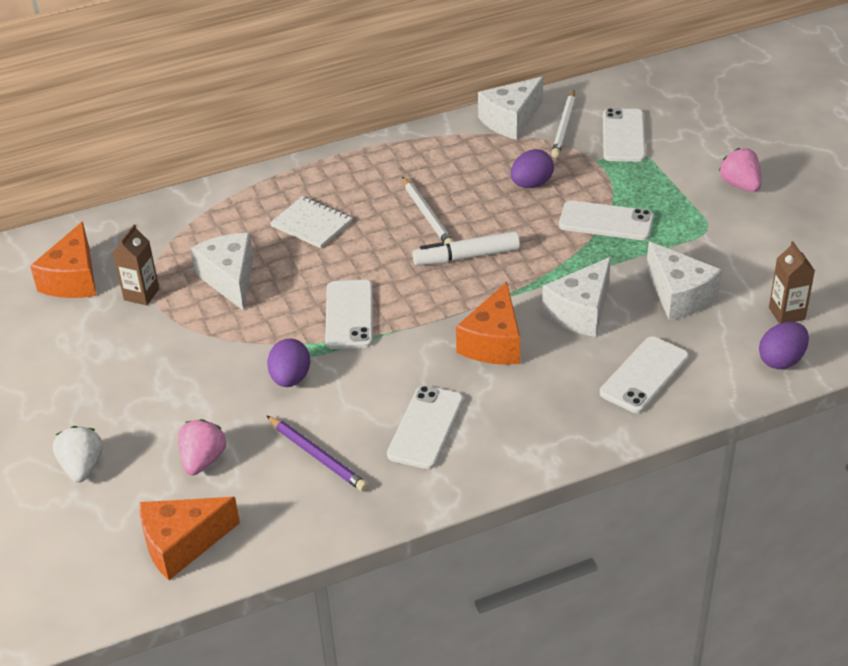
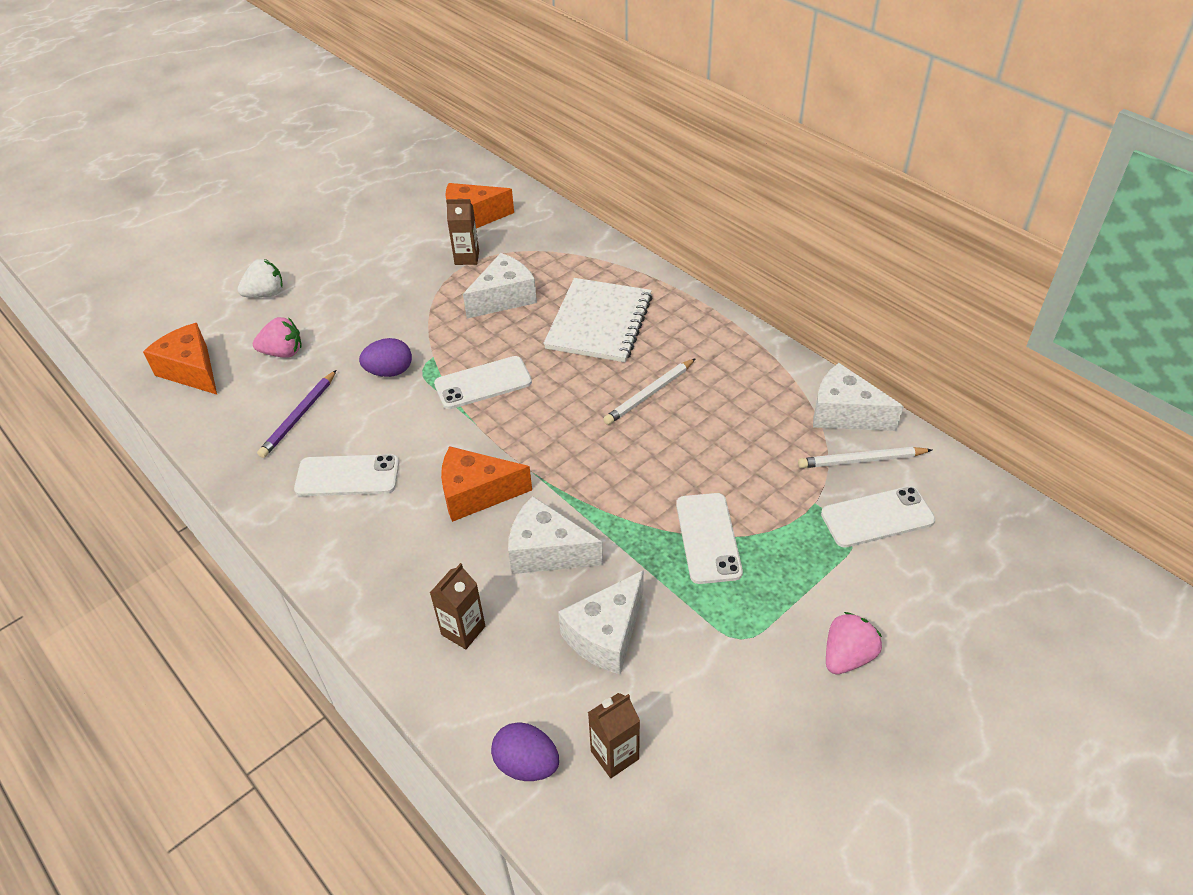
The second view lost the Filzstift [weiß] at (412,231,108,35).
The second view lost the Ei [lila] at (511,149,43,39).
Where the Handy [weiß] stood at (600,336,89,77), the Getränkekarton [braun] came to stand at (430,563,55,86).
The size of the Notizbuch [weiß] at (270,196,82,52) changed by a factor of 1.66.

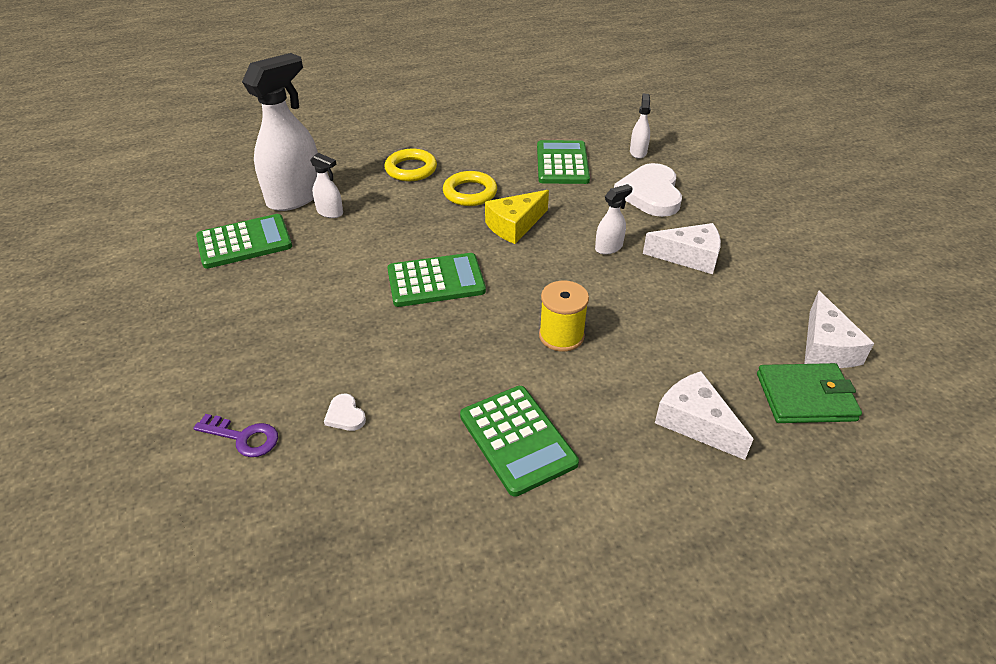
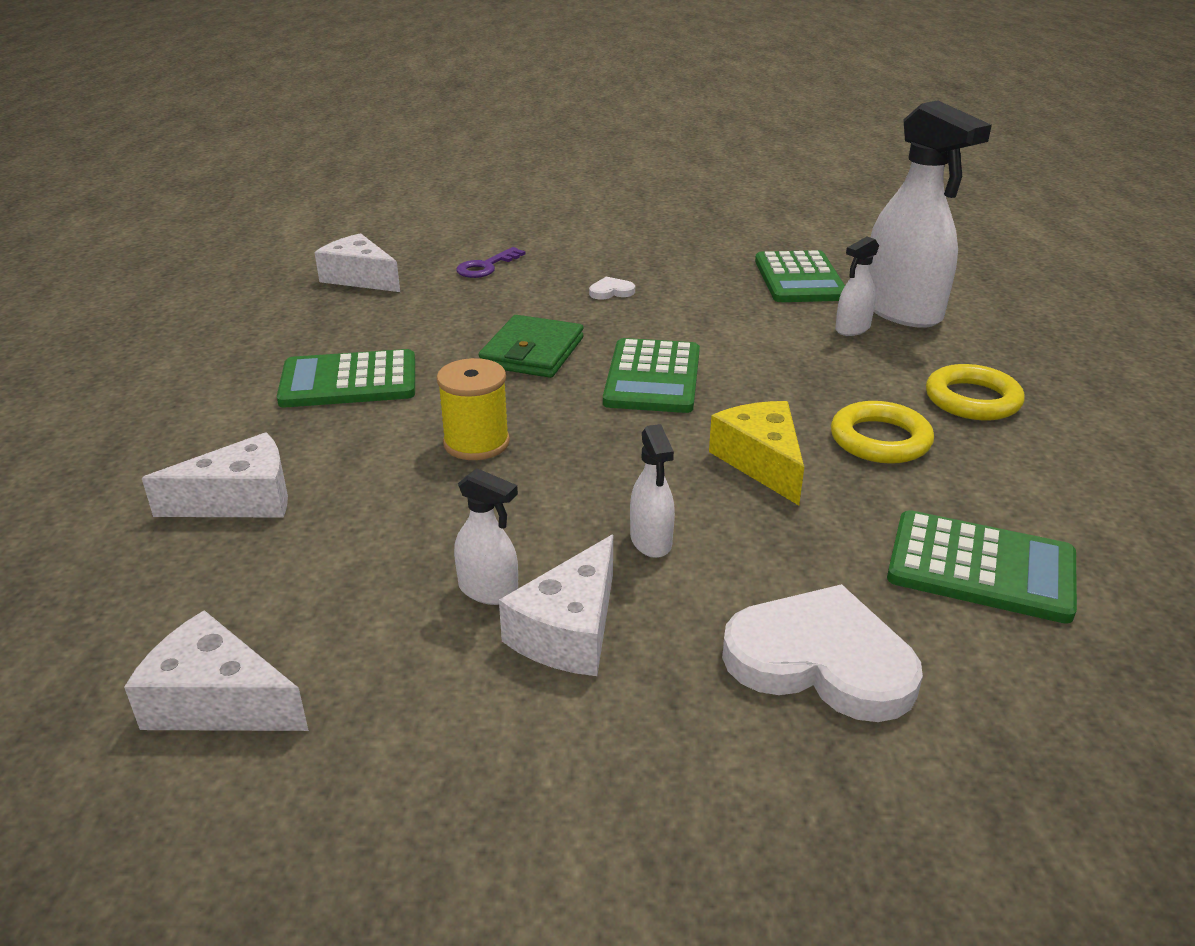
The second view gained the Käse [weiß] at (315,233,85,59).
The Herz [weiß] ended up elsewhere, having gone from (324,394,42,37) to (589,277,46,23).
The Sprühflasche [weiß] ended up elsewhere, having gone from (630,94,21,65) to (454,468,64,137).
The Geldbörse [grün] ended up elsewhere, having gone from (757,363,105,60) to (479,315,105,63).

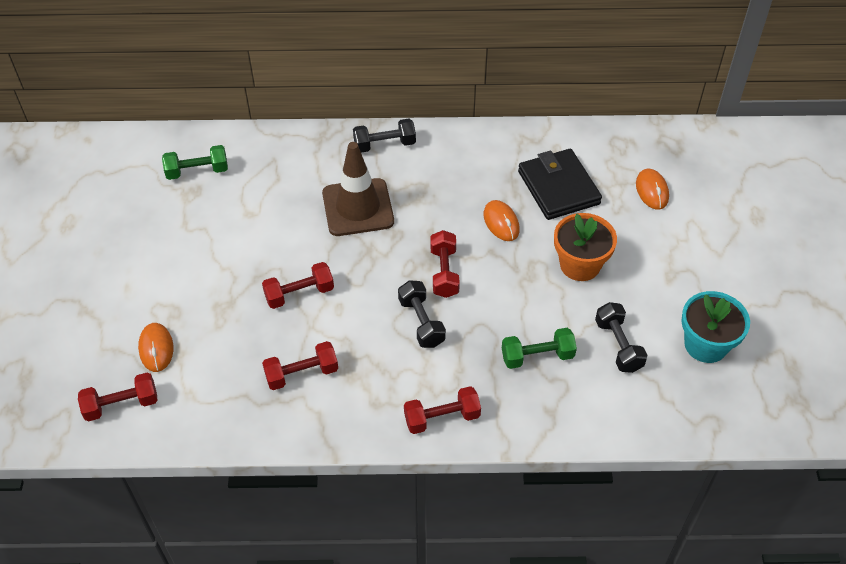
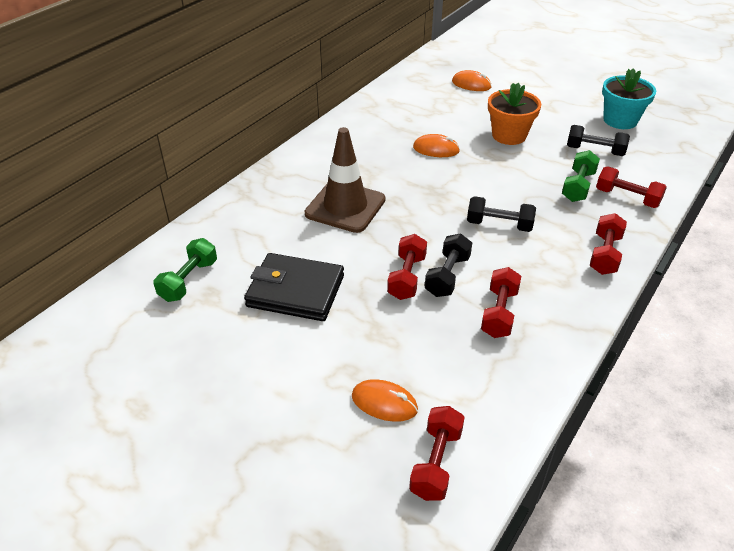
The Hantel [schwarz] ended up elsewhere, having gone from (353,119,63,34) to (425,234,47,63).
The Hantel [rot] ended up elsewhere, having gone from (430,230,30,68) to (596,167,71,41).
The Geldbörse [schwarz] ended up elsewhere, having gone from (518,149,84,71) to (244,253,100,68).

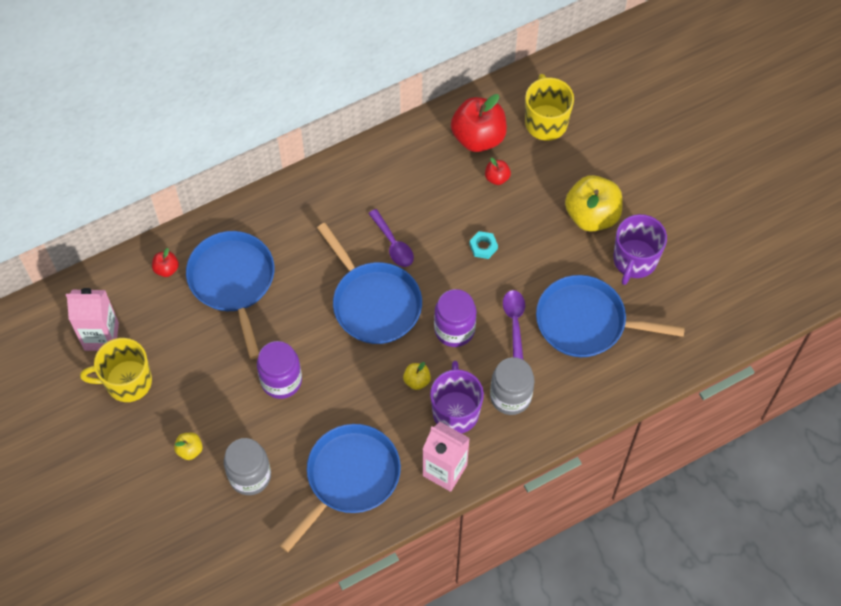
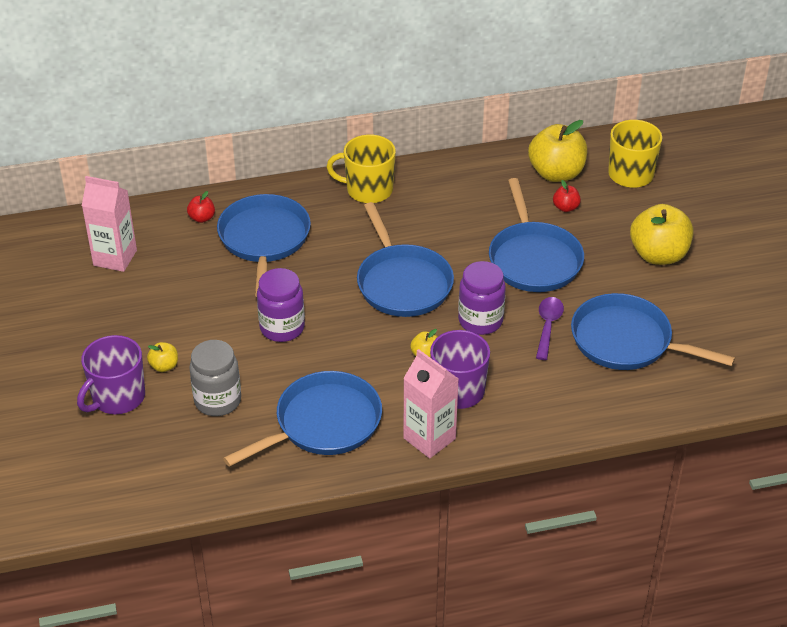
The second view lost the Löffel [lila] at (368,209,46,58).
The second view lost the Einmachglas [grau] at (490,357,45,58).
The Tasse [gelb] ended up elsewhere, having gone from (80,338,72,64) to (327,135,69,68).
The Tasse [lila] ended up elsewhere, having gone from (613,214,54,71) to (77,335,68,79).
Where the Sechskantmutter [türkis] stood at (469,231,29,28), the Pfanne [blau] came to stand at (489,178,95,114).
What was the Apfel [rot] at (451,94,56,58) turned into the Apfel [gelb] at (528,120,59,62).

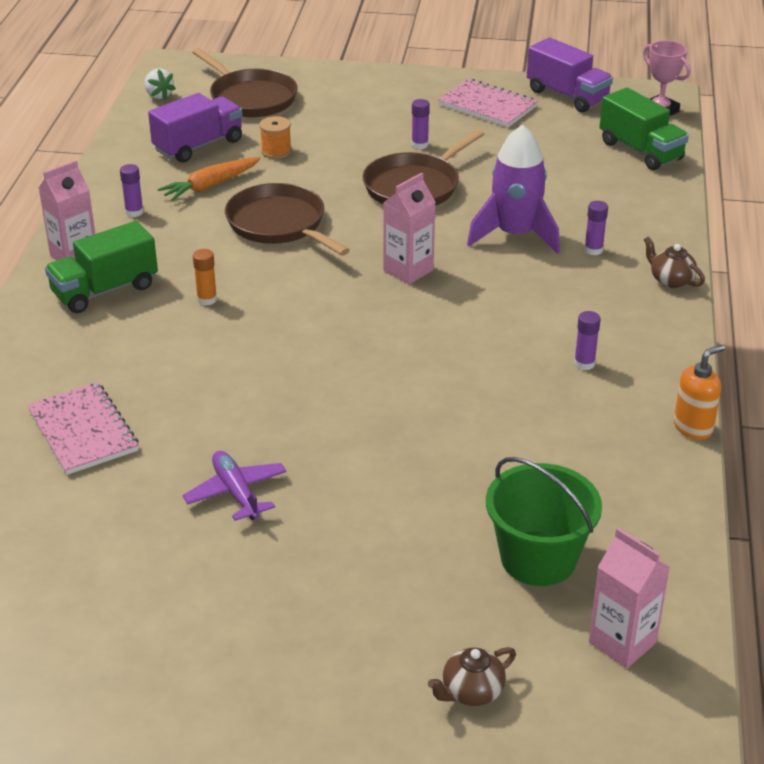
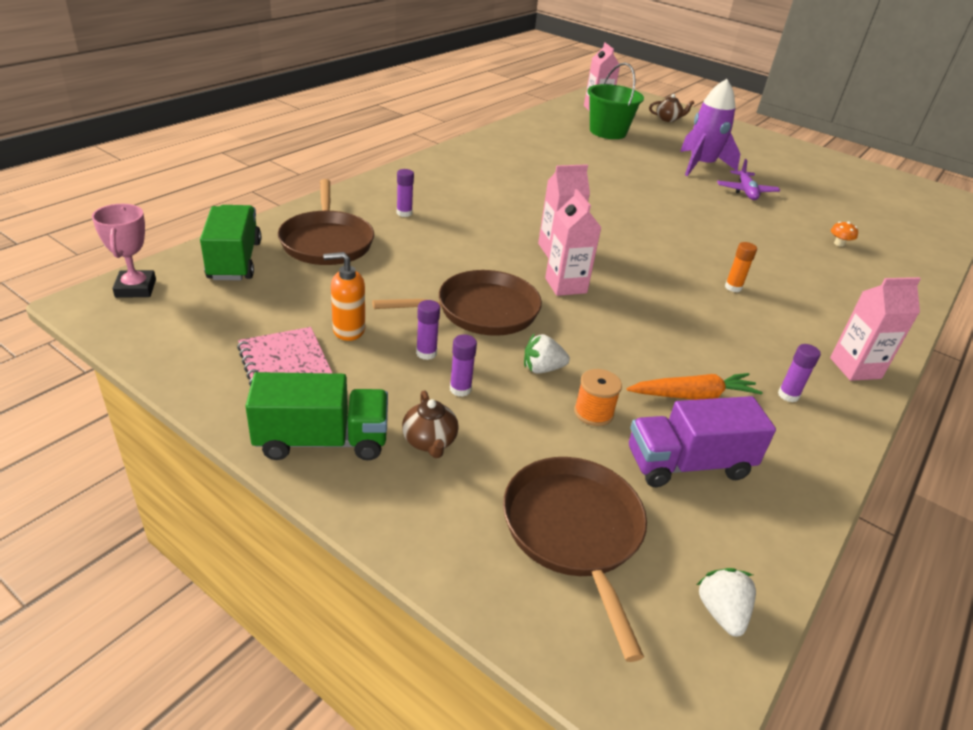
The second view lost the Lastwagen [lila] at (527,37,86,76).
The second view gained the Erdbeere [weiß] at (524,334,46,40).
The second view gained the Getränkekarton [rosa] at (545,189,57,107).
The Lastwagen [grün] ended up elsewhere, having gone from (45,221,113,92) to (245,372,143,88).
The Pfanne [braun] ended up elsewhere, having gone from (225,183,125,72) to (278,179,96,86).
The Rakete [lila] ended up elsewhere, having gone from (467,125,93,129) to (680,79,60,97).
The Klebestift [lila] ended up elsewhere, having gone from (574,311,27,59) to (450,334,27,63).
The Teekanne [braun] ended up elsewhere, having gone from (644,237,61,51) to (402,391,57,67).
The Seifenspender [orange] ended up elsewhere, having gone from (674,345,51,95) to (323,252,42,89).
Where the Notizbuch [rosa] stood at (27,382,112,93), the Pilz [orange] came to stand at (831,222,27,25).

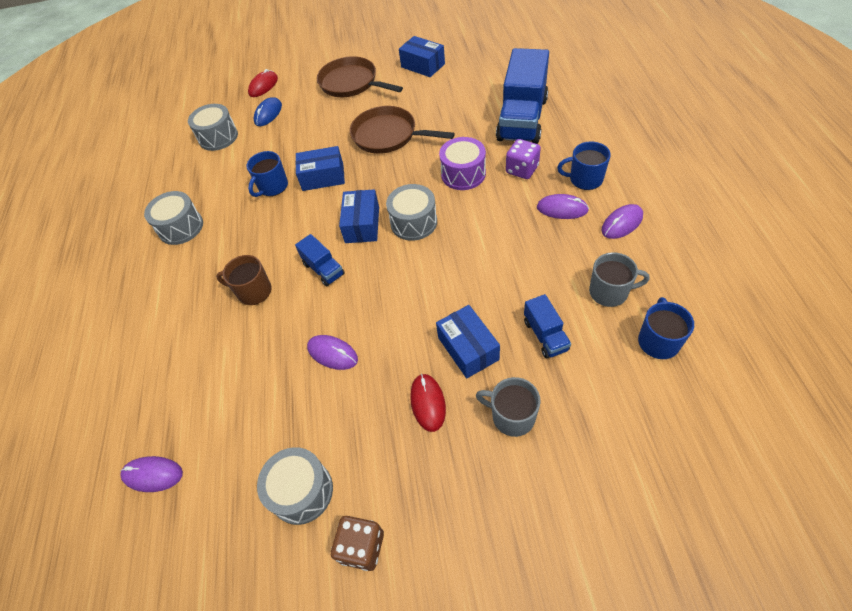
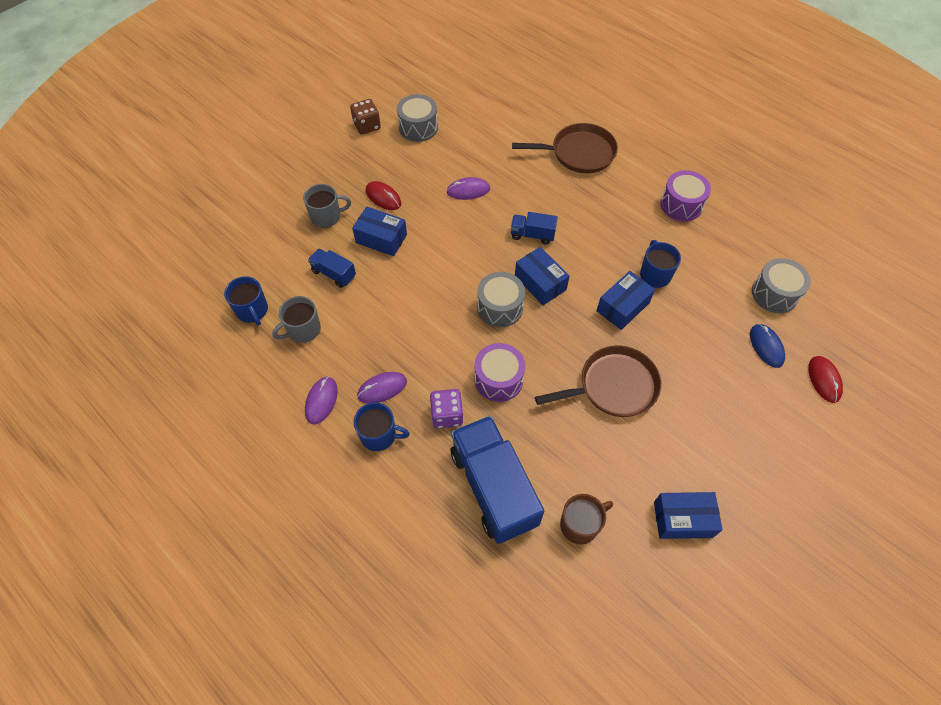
The second view lost the Computermaus [lila] at (120,456,63,36).
The Tasse [braun] ended up elsewhere, having gone from (216,255,56,50) to (560,494,53,51).
The Pfanne [braun] ended up elsewhere, having gone from (317,56,86,41) to (512,123,106,50).
What was the Trommel [grau] at (144,191,59,54) turned into the Trommel [lila] at (660,170,51,51).
The Tasse [blau] at (557,141,54,49) ended up facing another way, 45 degrees clockwise from before.

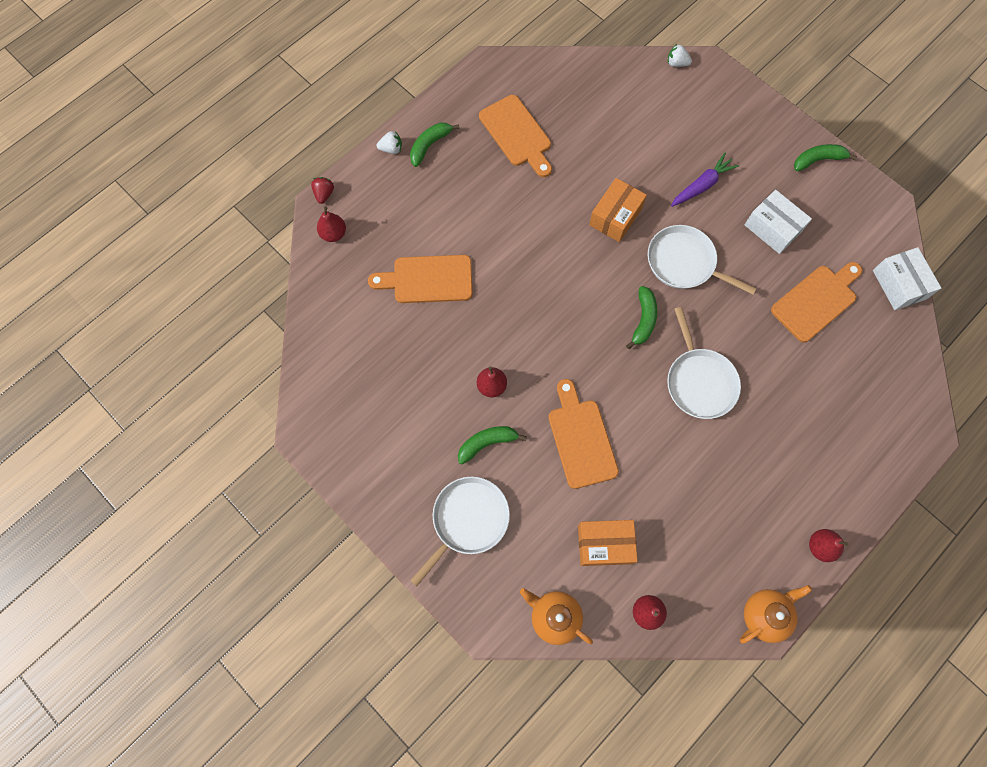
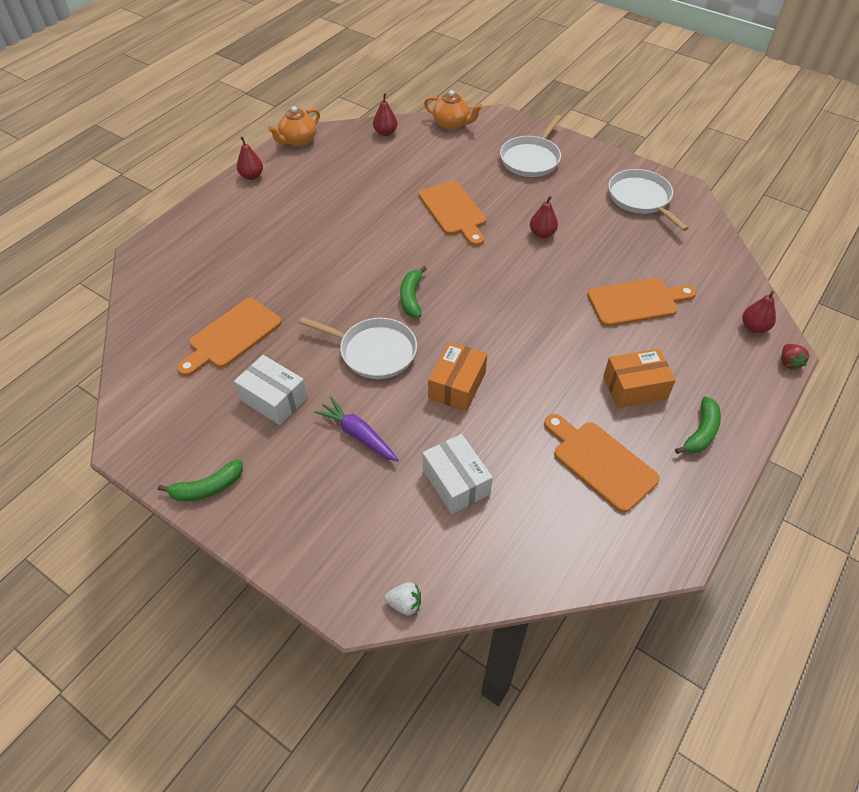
The second view lost the Erdbeere [weiß] at (377,131,25,23).
The second view lost the Banane [grün] at (458,426,69,38).
The Schachtel [orange] ended up elsewhere, having gone from (578,520,60,46) to (603,349,73,59).
The Pfanne [weiß] ended up elsewhere, having gone from (667,307,74,112) to (608,169,81,62).
The Schachtel [weiß] ended up elsewhere, having gone from (873,247,68,63) to (423,434,70,80).
The Karotte [lila] at (671,153,68,54) ended up facing another way, 90 degrees clockwise from before.

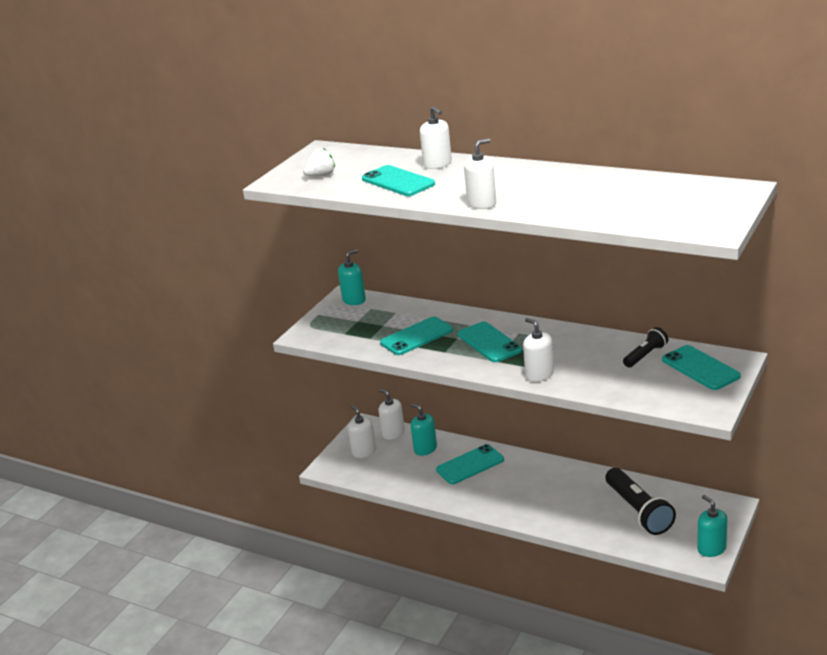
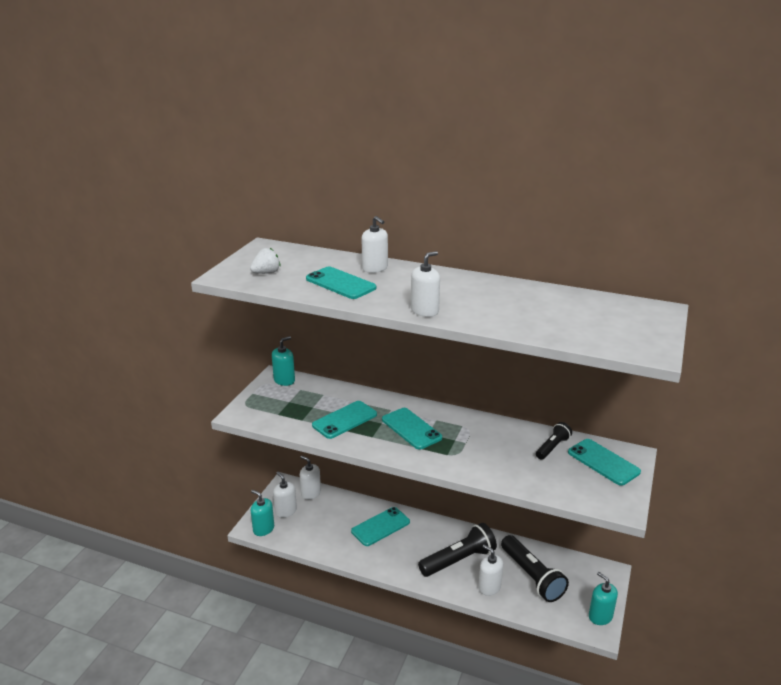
The second view gained the Taschenlampe [schwarz] at (418,523,79,54).
The Seifenspender [türkis] ended up elsewhere, having gone from (411,404,26,52) to (251,490,23,46).
The Seifenspender [weiß] ended up elsewhere, having gone from (523,318,31,64) to (478,545,25,51).

